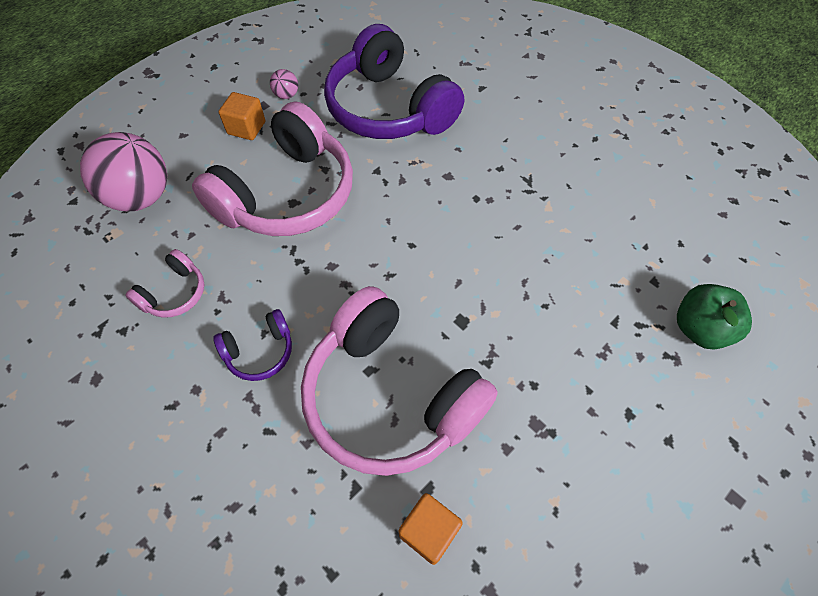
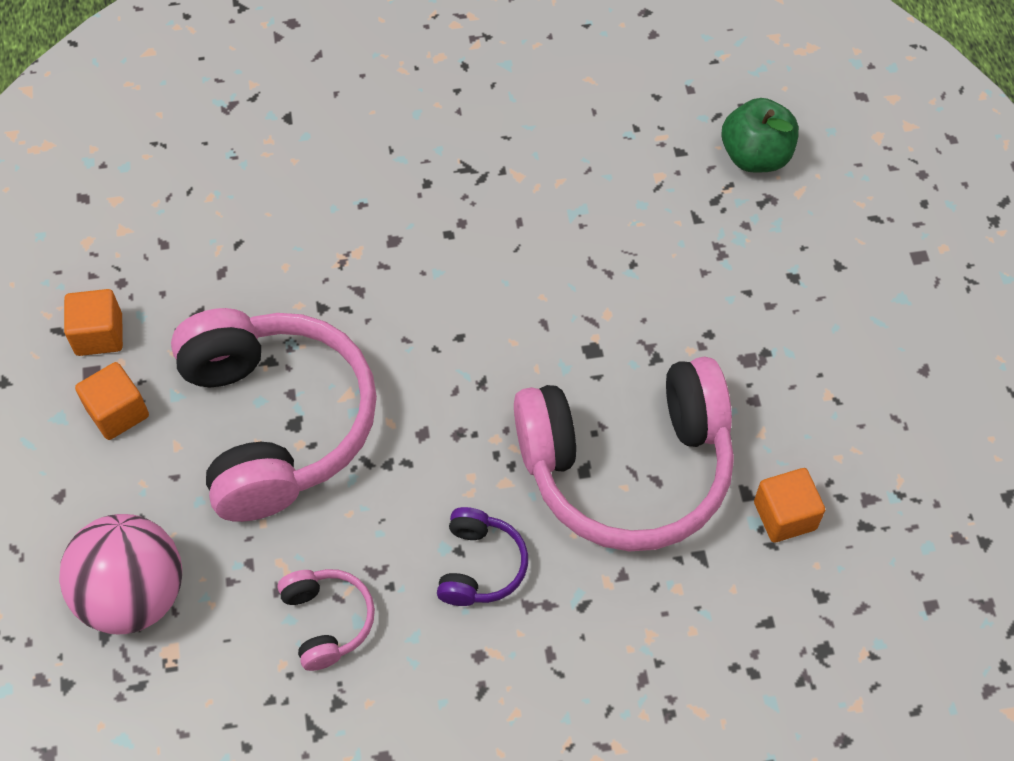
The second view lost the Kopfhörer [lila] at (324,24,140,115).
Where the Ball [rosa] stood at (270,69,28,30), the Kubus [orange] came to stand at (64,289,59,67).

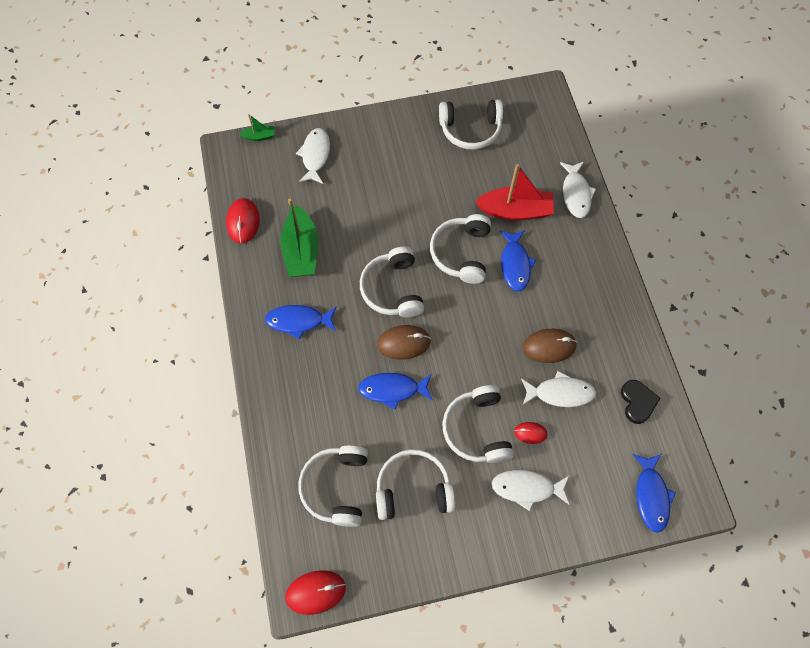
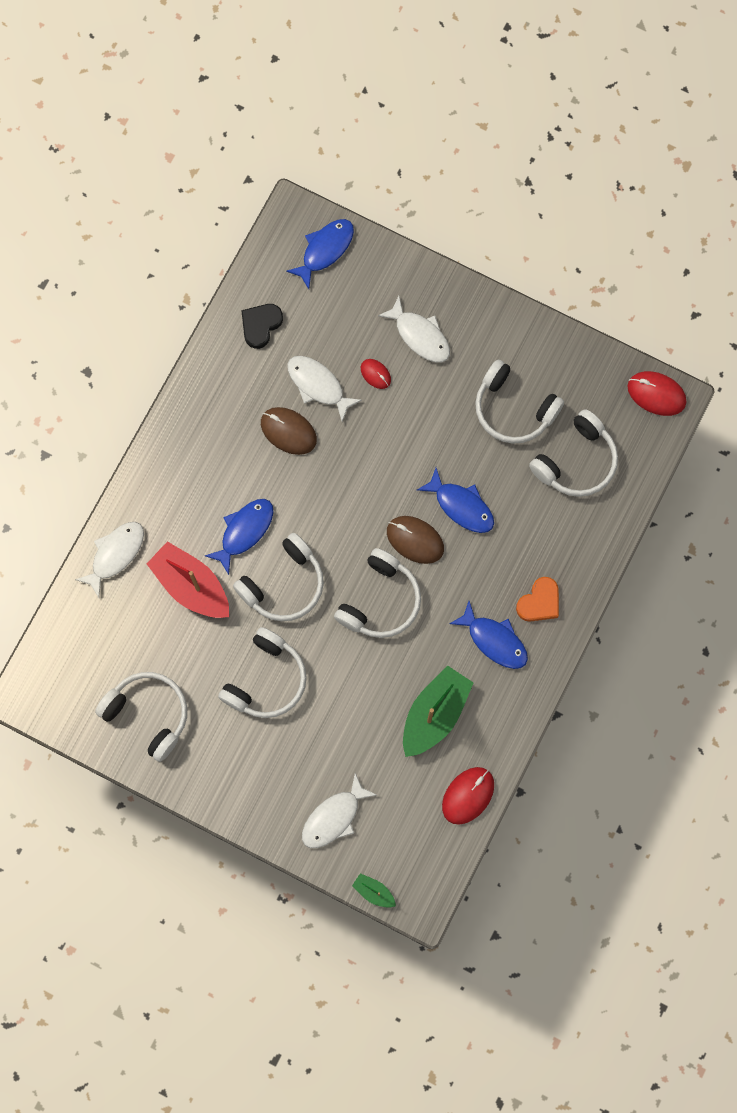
The second view gained the Herz [orange] at (516,577,43,45).
The Kopfhörer [weiß] ended up elsewhere, having gone from (442,385,72,78) to (218,627,89,91).

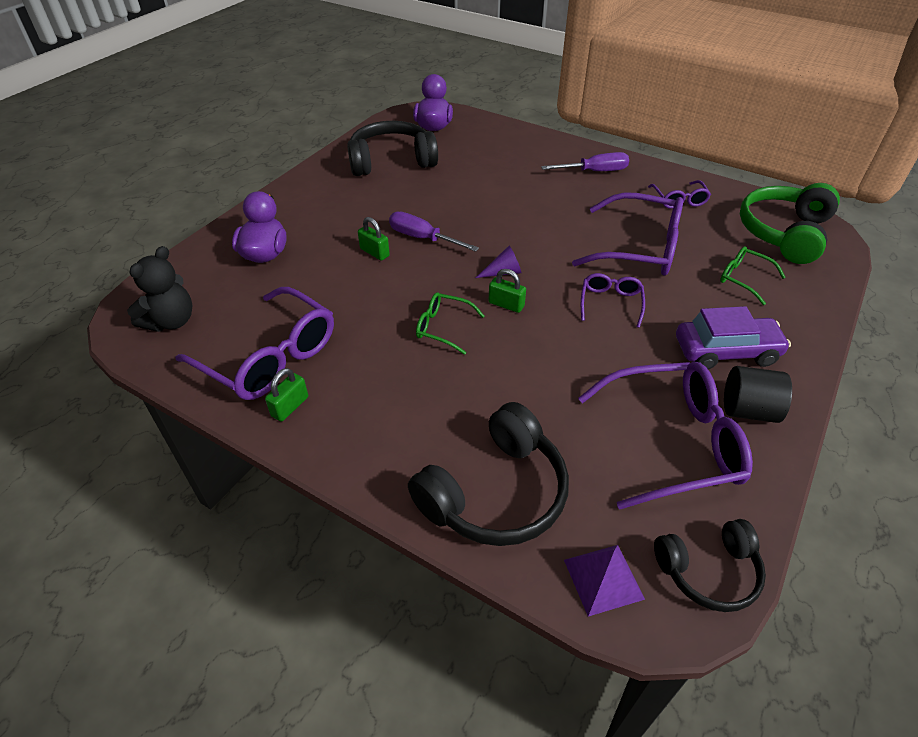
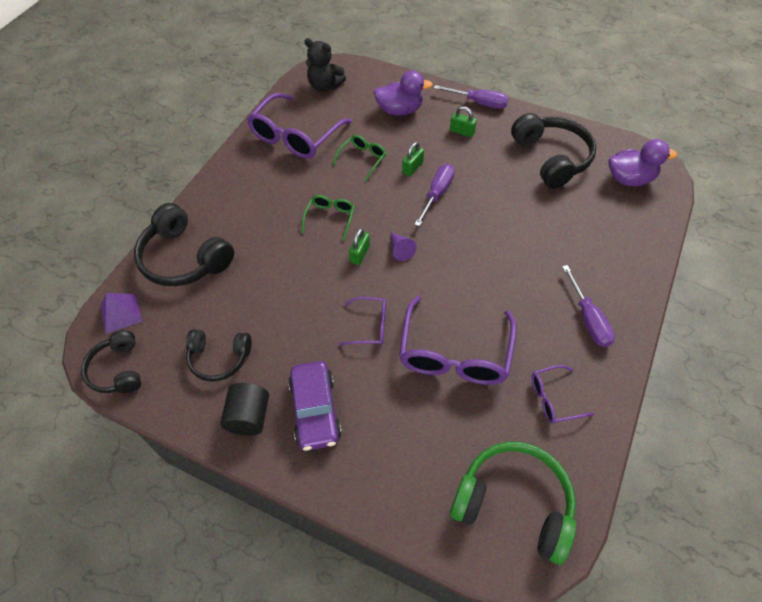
The second view gained the Schraubenzieher [lila] at (434,85,74,24).
The Vorhängeschloss [grün] ended up elsewhere, having gone from (265,368,43,54) to (450,106,27,31).
The Brille [grün] ended up elsewhere, having gone from (720,246,66,59) to (333,135,53,46).
Where the Brille [lila] stood at (578,362,175,148), the Kopfhörer [schwarz] came to stand at (186,329,66,53).

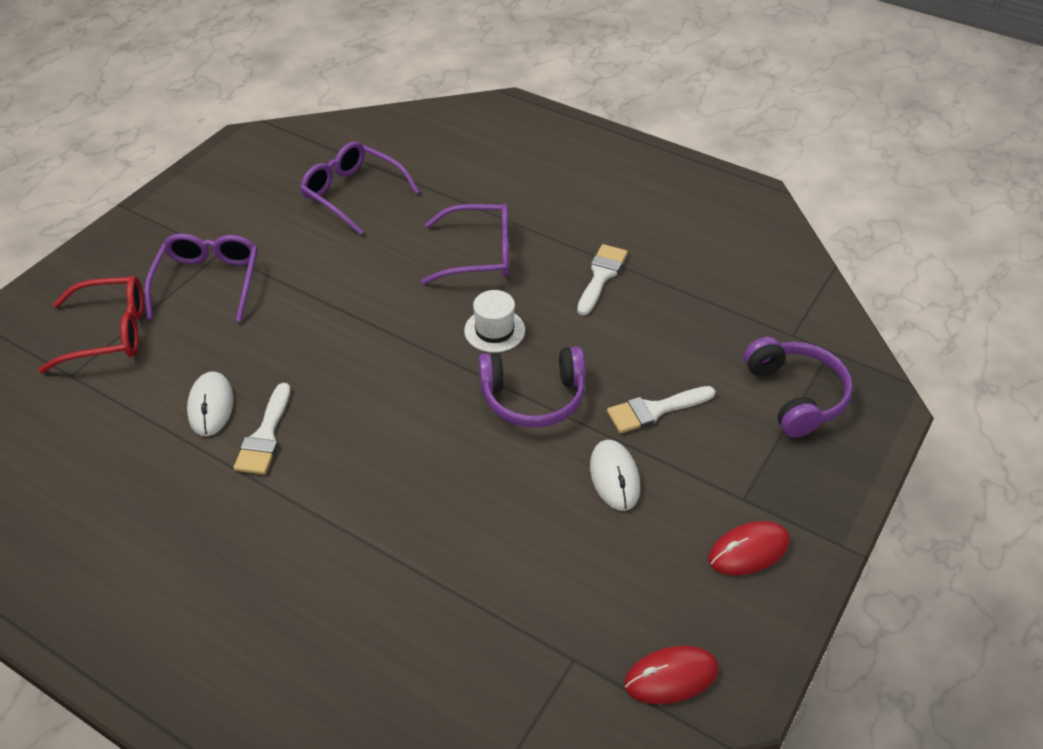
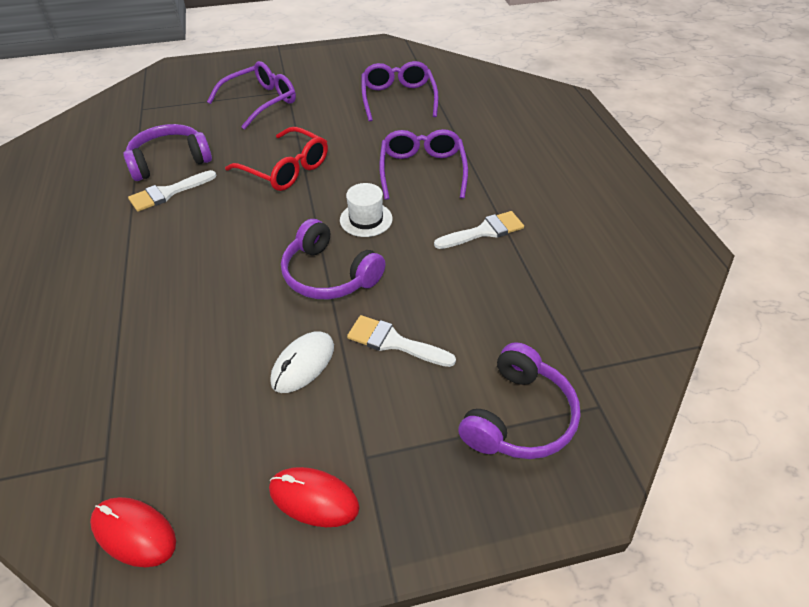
The Brille [rot] ended up elsewhere, having gone from (38,276,106,97) to (225,127,103,64).
Where the Computermaus [weiß] stood at (187,371,46,65), the Kopfhörer [lila] came to stand at (123,124,89,57).
The Brille [lila] at (421,204,88,81) ended up facing another way, 135 degrees counterclockwise from before.

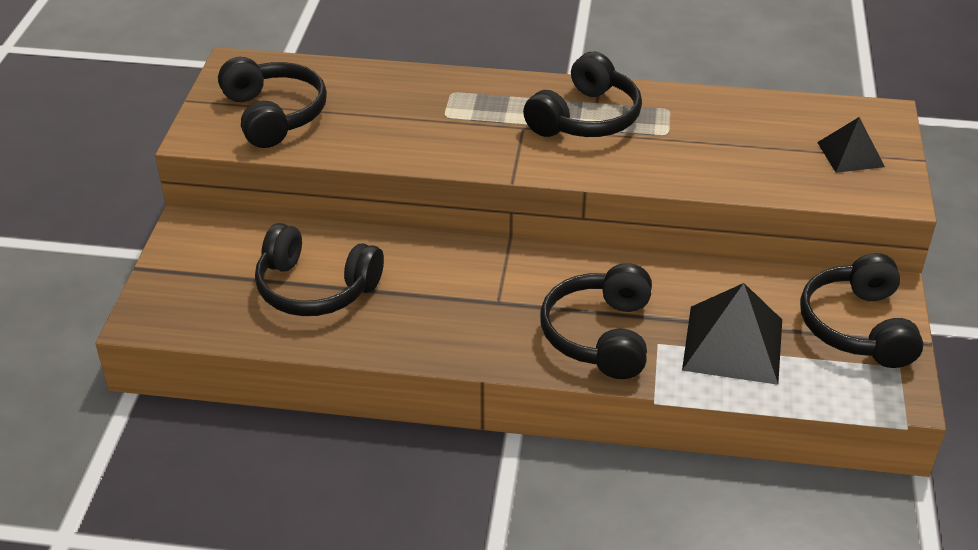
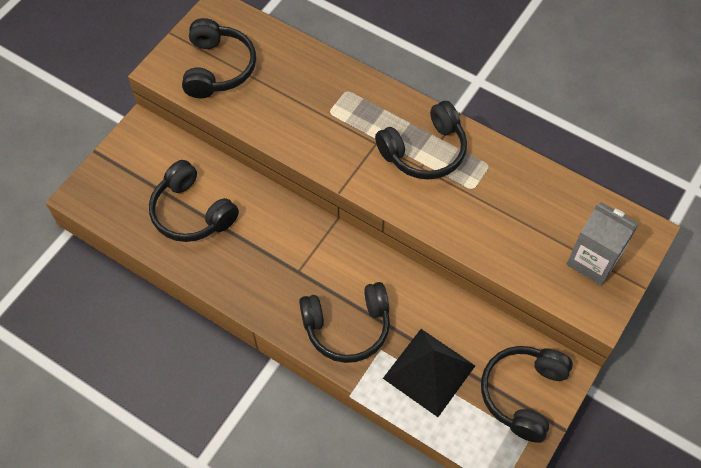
Where the Pyramide [schwarz] stood at (817,117,68,56), the Getränkekarton [grau] came to stand at (566,202,73,84).
The Kopfhörer [schwarz] at (540,263,112,116) ended up facing another way, 135 degrees counterclockwise from before.

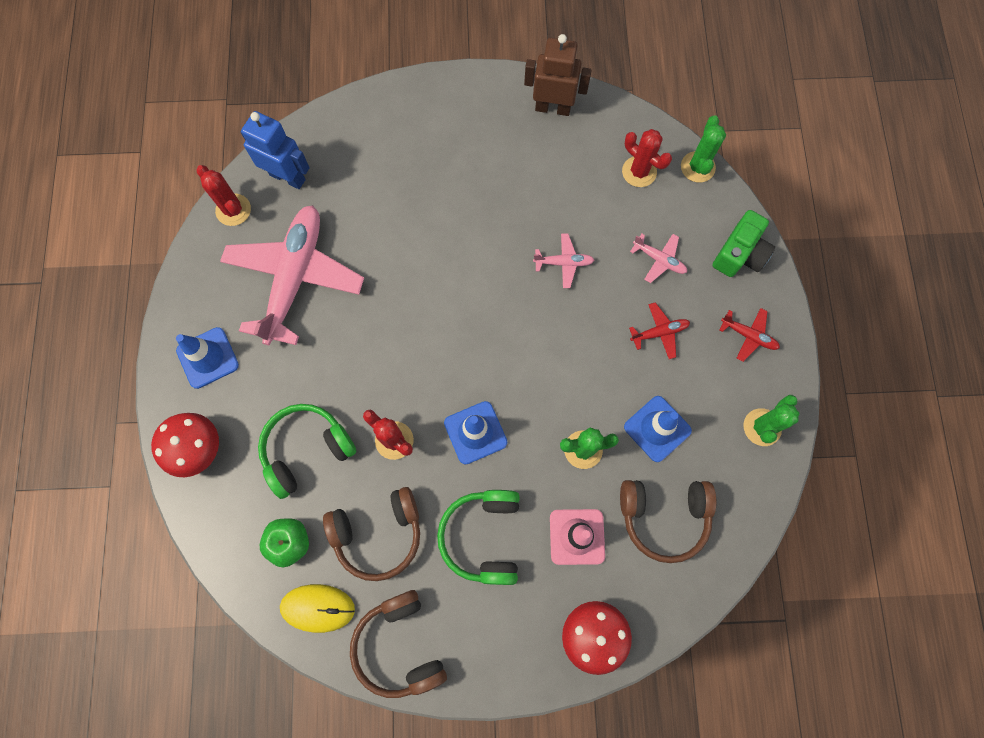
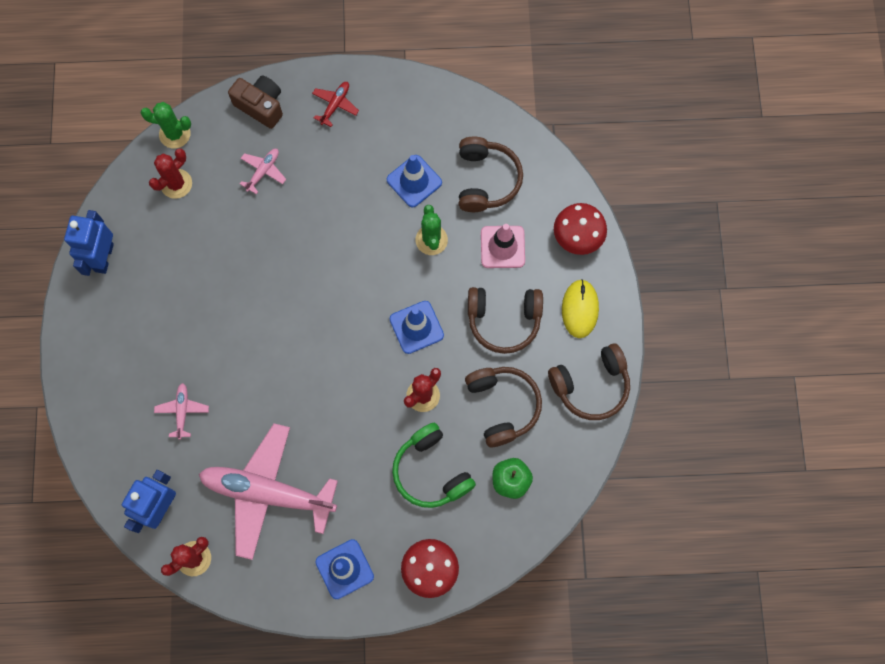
The second view lost the Flugzeug [rot] at (629,302,61,57).
The second view lost the Kaktus [grün] at (743,395,56,51).
The Computermaus [gelb] ended up elsewhere, having gone from (280,584,75,49) to (562,279,37,59).
The Flugzeug [rosa] ended up elsewhere, having gone from (533,234,61,54) to (154,383,55,57).
What was the Kopfhörer [grün] at (437,490,83,95) turned into the Kopfhörer [braun] at (468,287,75,67).
What was the Roboter [braun] at (524,34,68,82) turned into the Roboter [blau] at (64,210,50,66).
What was the Kamera [grün] at (713,210,62,67) turned into the Kamera [braun] at (228,75,55,54).

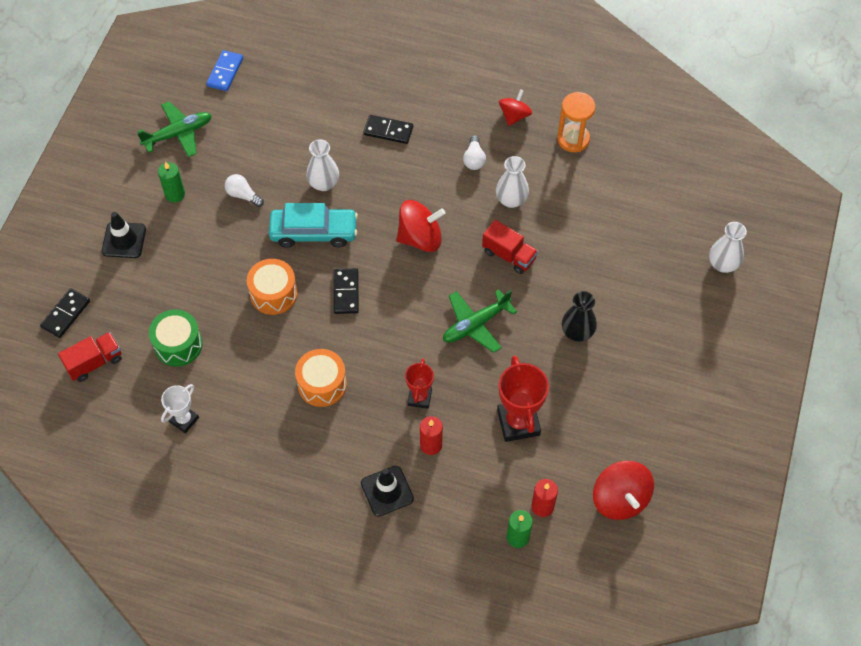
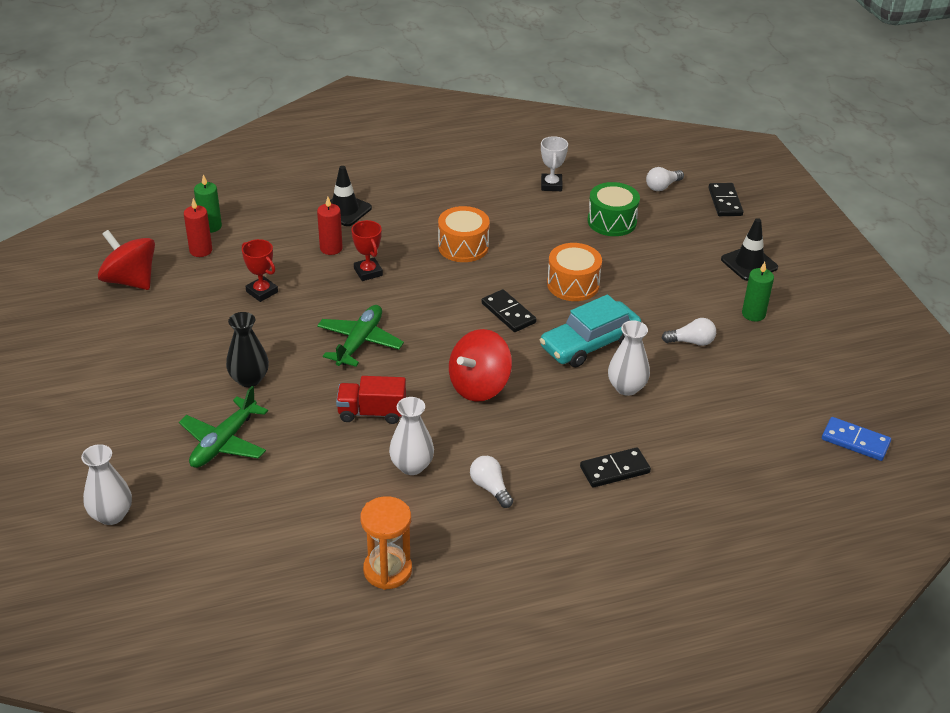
The second view lost the Kreisel [rot] at (499,89,33,37).
The Flugzeug [grün] ended up elsewhere, having gone from (137,101,75,56) to (179,386,89,82).
Where the Lastwagen [rot] stood at (58,332,64,50), the Glühbirne [weiß] came to stand at (646,167,38,24).
The Dominostein [blau] at (206,50,37,41) ended up facing another way, 45 degrees counterclockwise from before.
The size of the Pokal [rot] at (497,356,52,86) changed by a factor of 0.59.

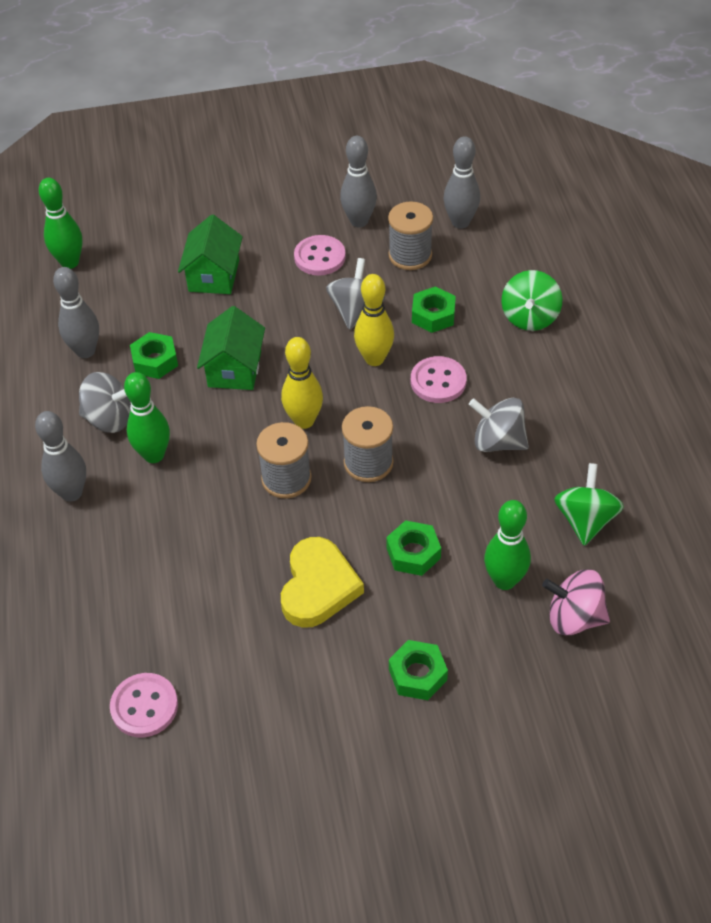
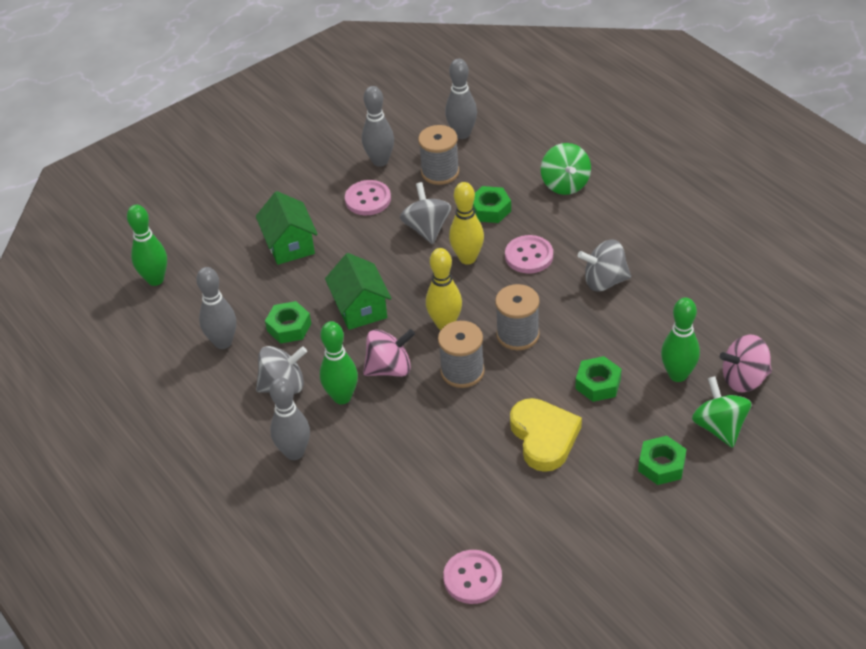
The second view gained the Kreisel [rosa] at (363,329,52,48).
The Kreisel [grün] ended up elsewhere, having gone from (554,463,70,83) to (692,376,60,72).

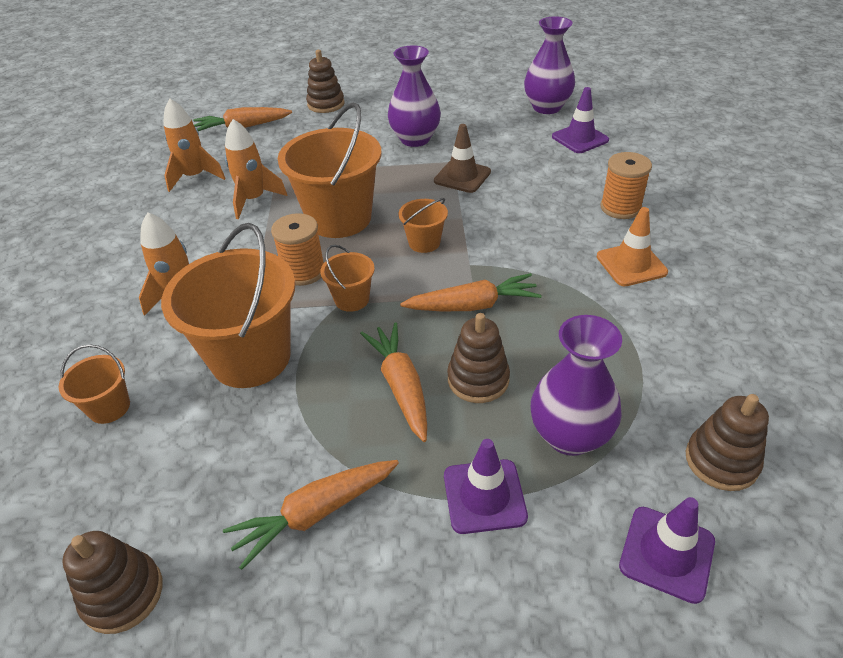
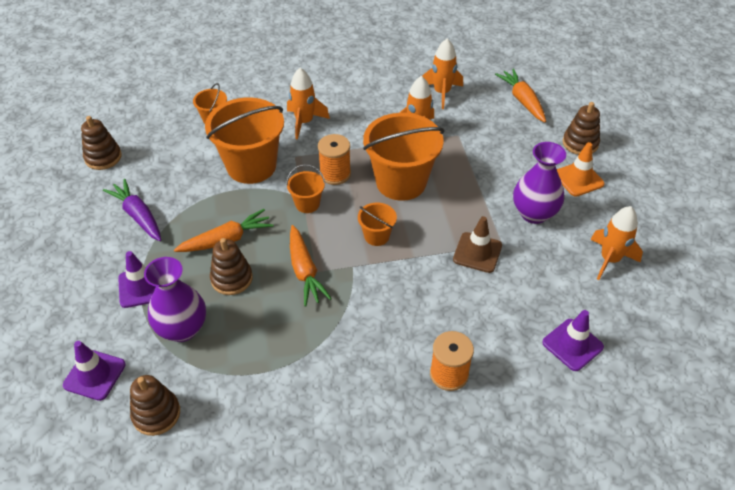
The second view lost the Vase [lila] at (524,16,51,98).
The second view gained the Rakete [orange] at (590,206,53,74).
The Leitkegel [orange] ended up elsewhere, having gone from (597,207,71,79) to (557,142,48,55).
What was the Karotte [orange] at (223,460,176,110) turned into the Karotte [lila] at (103,179,58,62).

